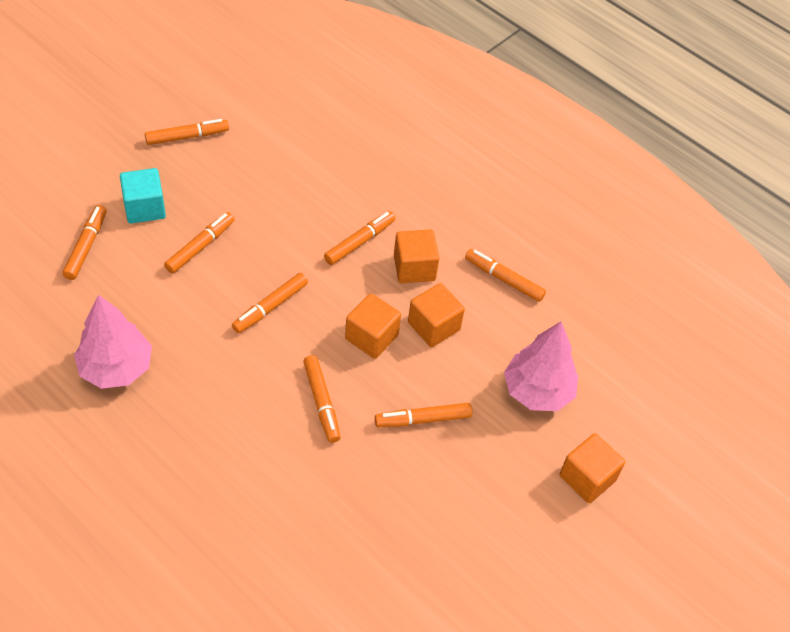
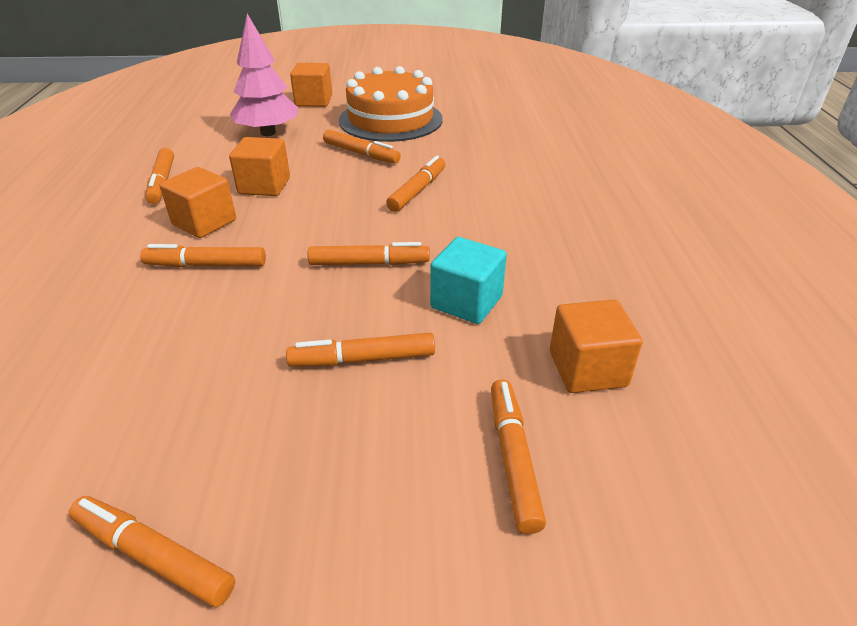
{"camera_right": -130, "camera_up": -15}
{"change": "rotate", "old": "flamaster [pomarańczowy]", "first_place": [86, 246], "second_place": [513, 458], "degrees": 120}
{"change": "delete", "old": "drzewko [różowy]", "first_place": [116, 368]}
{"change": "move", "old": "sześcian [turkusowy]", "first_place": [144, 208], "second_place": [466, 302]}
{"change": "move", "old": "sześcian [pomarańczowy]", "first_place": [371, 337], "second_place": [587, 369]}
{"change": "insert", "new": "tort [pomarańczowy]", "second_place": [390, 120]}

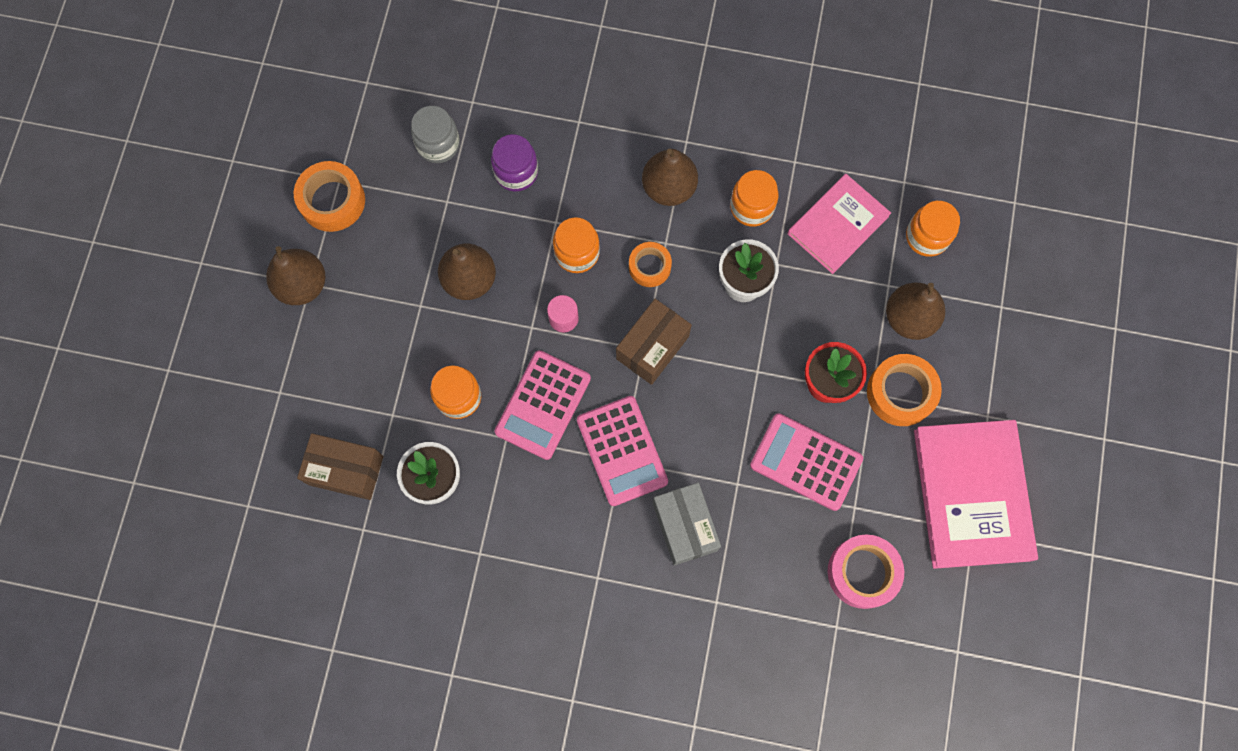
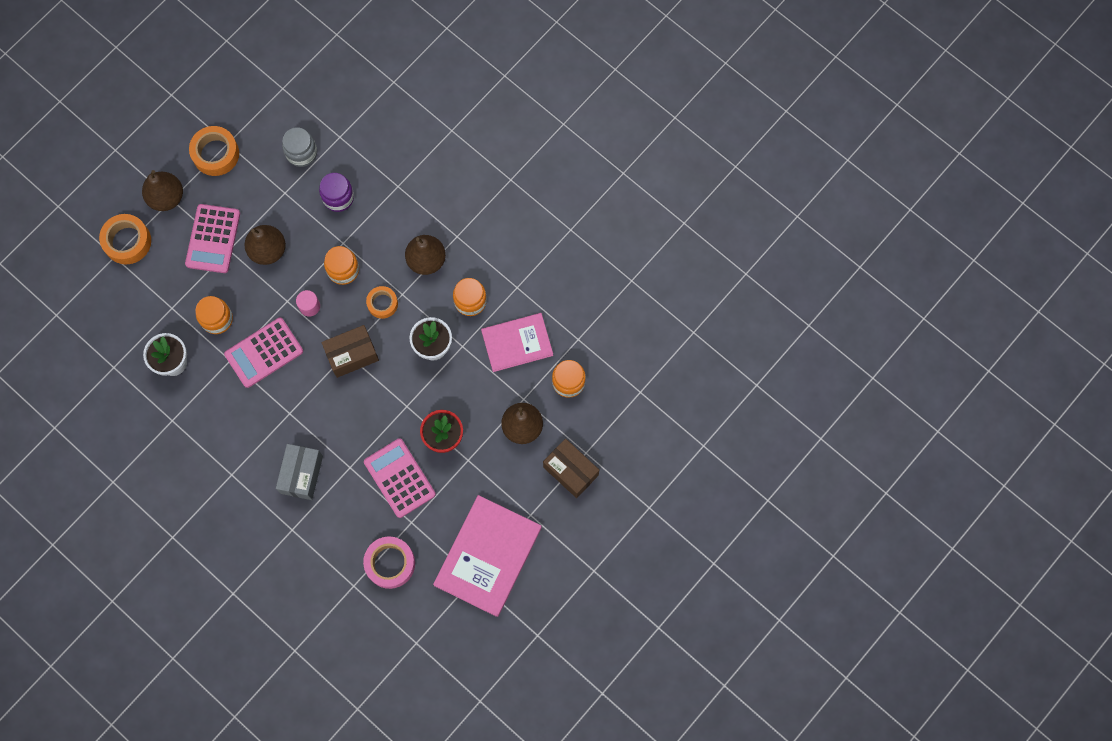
{"camera_right": 30, "camera_up": 0}
{"change": "move", "old": "pudełko [brązowy]", "first_place": [346, 470], "second_place": [571, 471]}
{"change": "move", "old": "kalkulator [różowy]", "first_place": [622, 451], "second_place": [213, 239]}
{"change": "move", "old": "taśma klejąca [pomarańczowy]", "first_place": [900, 393], "second_place": [127, 241]}

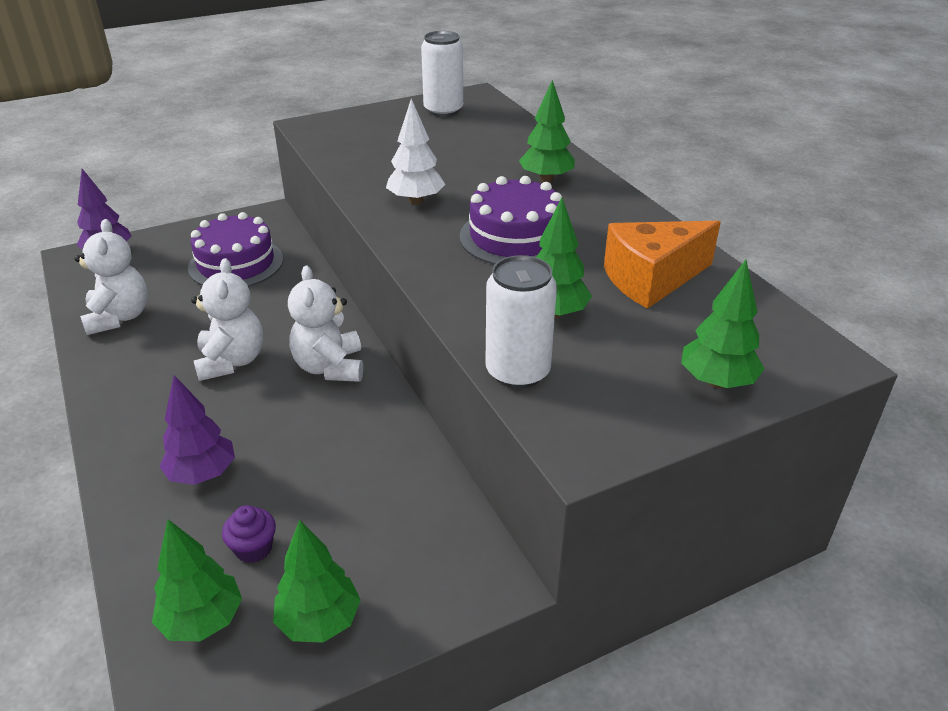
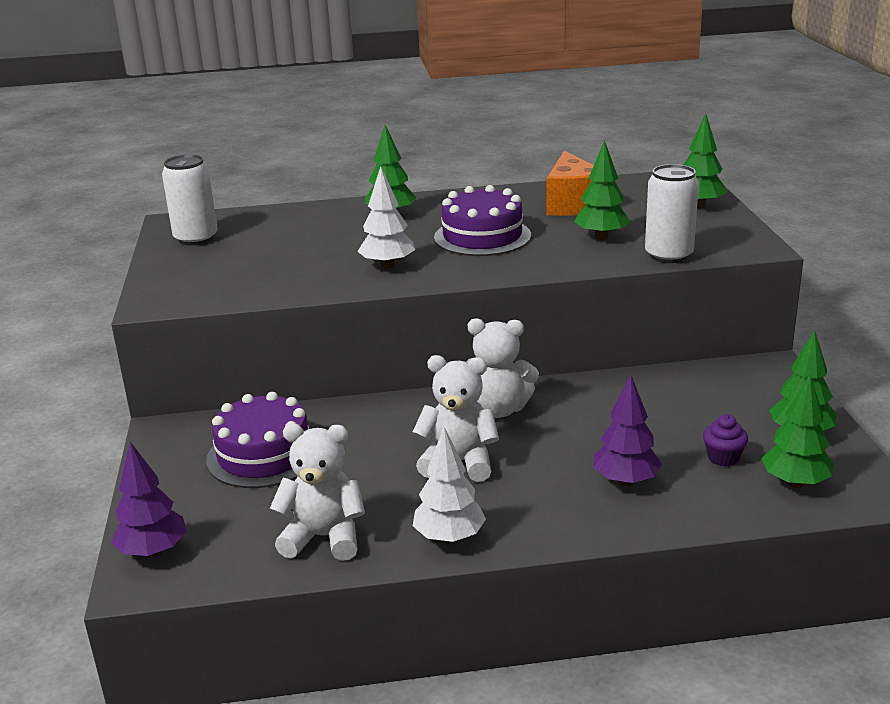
{"camera_right": -70, "camera_up": -10}
{"change": "insert", "new": "drzewko [biały]", "second_place": [449, 537]}

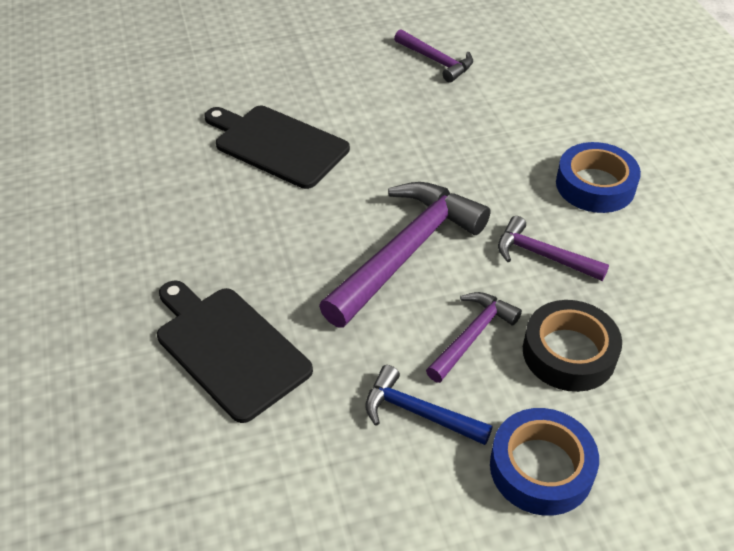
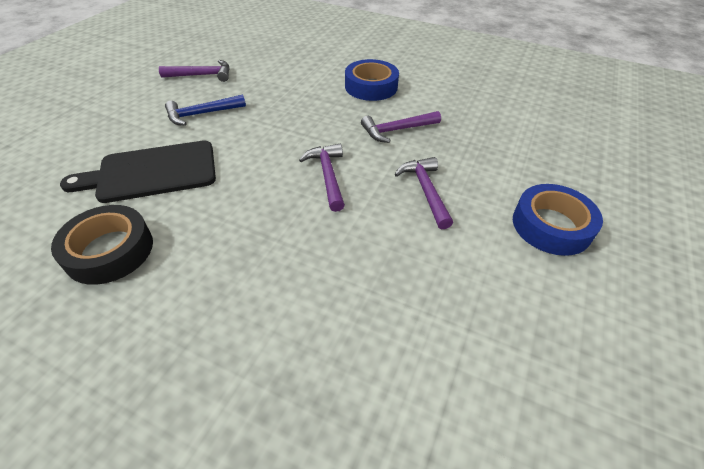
{"camera_right": -50, "camera_up": 0}
{"change": "delete", "old": "deska do krojenia [czarny]", "first_place": [229, 349]}
{"change": "resize", "old": "młotek [fioletowy]", "first_place": [406, 252], "second_place": [327, 175], "factor": 0.54}
{"change": "move", "old": "młotek [niebieski]", "first_place": [418, 413], "second_place": [201, 114]}
{"change": "move", "old": "taśma klejąca [czarny]", "first_place": [569, 353], "second_place": [109, 250]}

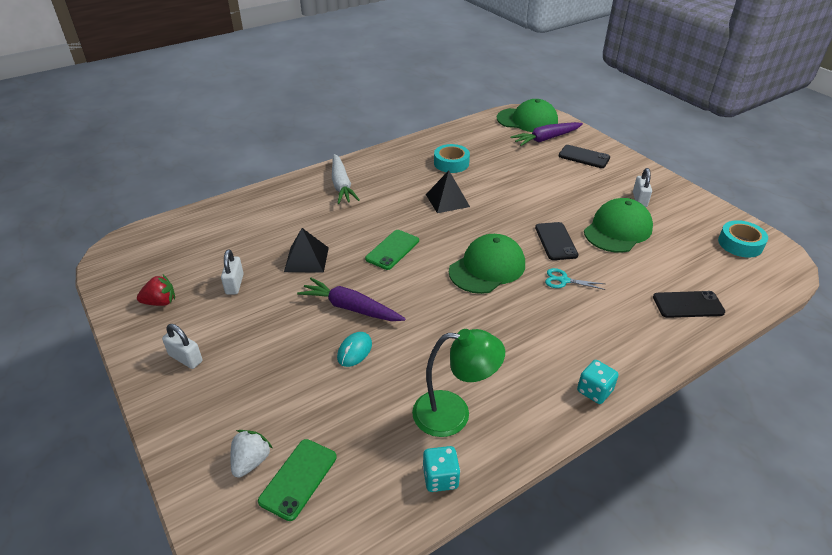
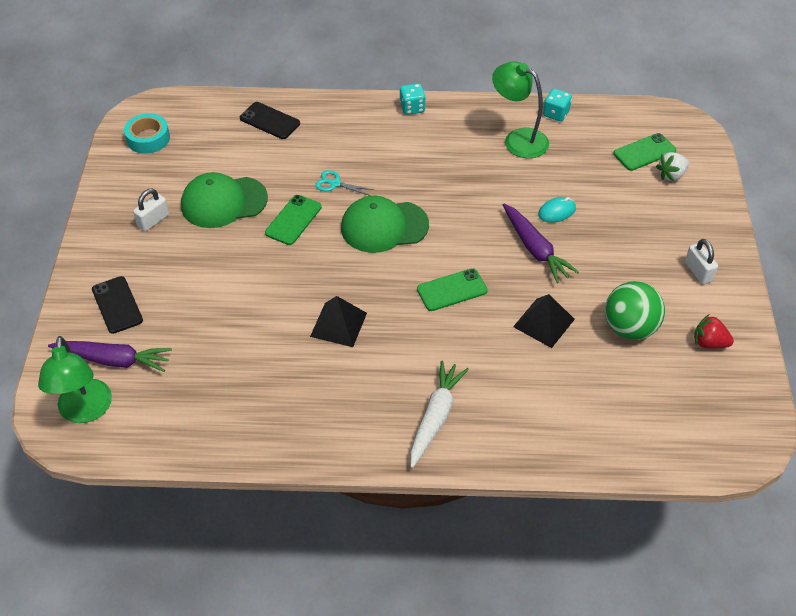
{"camera_right": -145, "camera_up": 10}
{"change": "replace", "old": "kłódka [biały]", "new": "piłka [zielony]", "first_place": [234, 284], "second_place": [629, 328]}
{"change": "delete", "old": "taśma klejąca [turkusowy]", "first_place": [451, 163]}
{"change": "replace", "old": "czapka [zielony]", "new": "lampka [zielony]", "first_place": [527, 120], "second_place": [85, 411]}
{"change": "recolor", "old": "telefon [czarny]", "new": "telefon [zielony]", "first_place": [556, 241], "second_place": [293, 220]}
{"change": "rotate", "old": "nożyczki [turkusowy]", "first_place": [563, 280], "second_place": [335, 183], "degrees": 150}

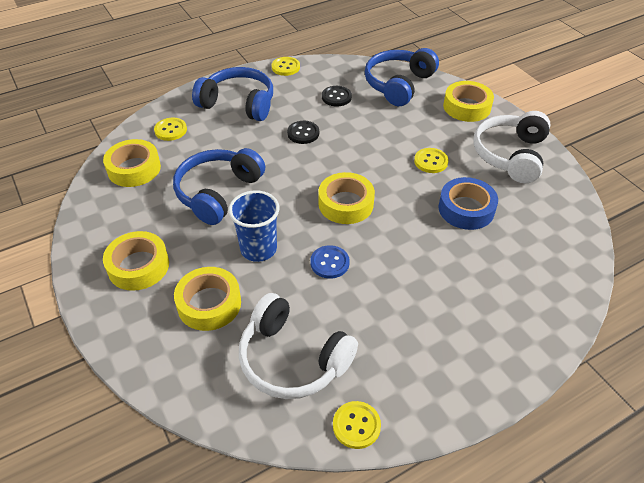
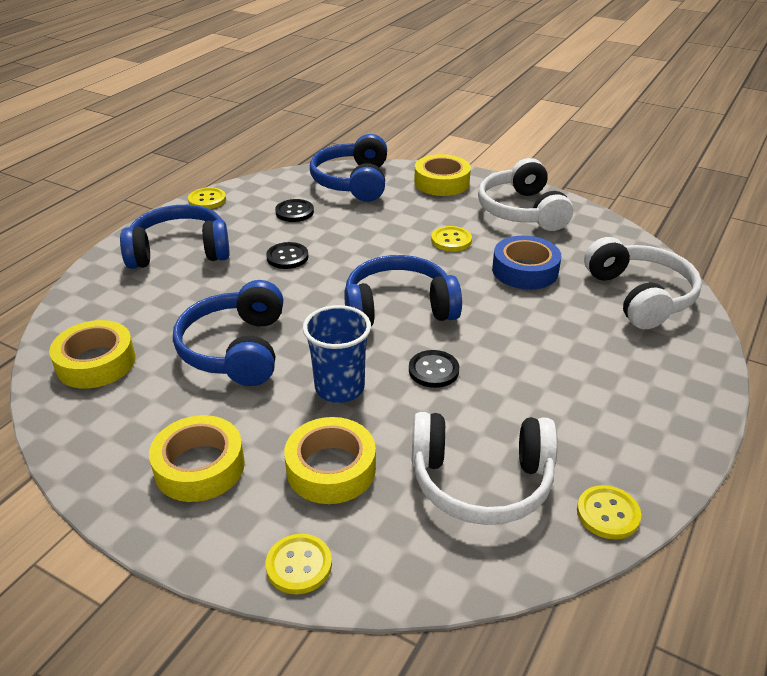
{"camera_right": -30, "camera_up": -10}
{"change": "move", "old": "guzik [żółty]", "first_place": [170, 130], "second_place": [299, 565]}
{"change": "recolor", "old": "guzik [niebieski]", "new": "guzik [czarny]", "first_place": [329, 263], "second_place": [433, 370]}
{"change": "replace", "old": "taśma klejąca [żółty]", "new": "słuchawki [niebieski]", "first_place": [346, 204], "second_place": [398, 308]}
{"change": "insert", "new": "słuchawki [biały]", "second_place": [640, 296]}

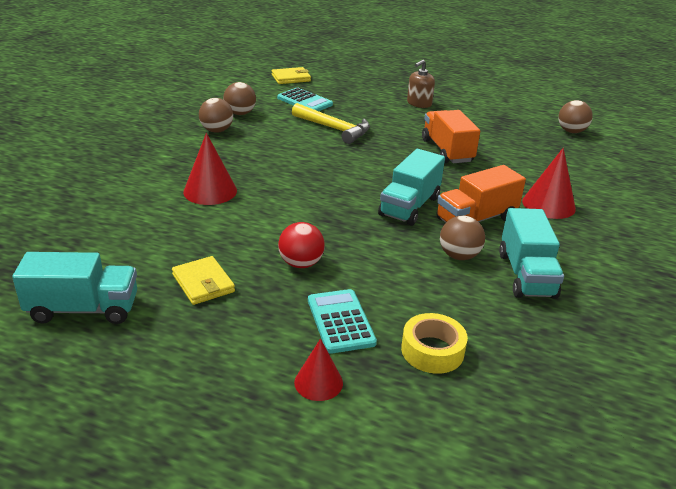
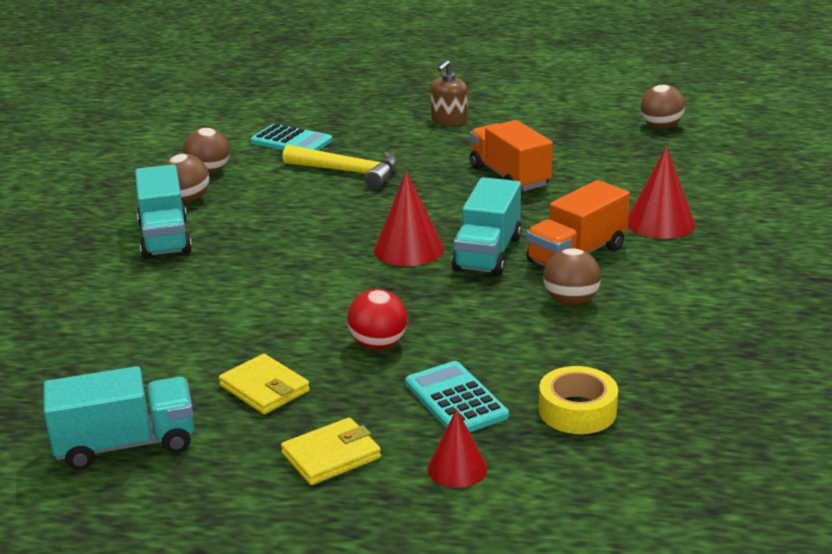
{"camera_right": -10, "camera_up": -5}
{"change": "move", "old": "stożek [czerwony]", "first_place": [210, 191], "second_place": [408, 249]}
{"change": "move", "old": "portfel [żółty]", "first_place": [291, 78], "second_place": [331, 456]}
{"change": "move", "old": "ciężarówka [turkusowy]", "first_place": [526, 275], "second_place": [165, 238]}

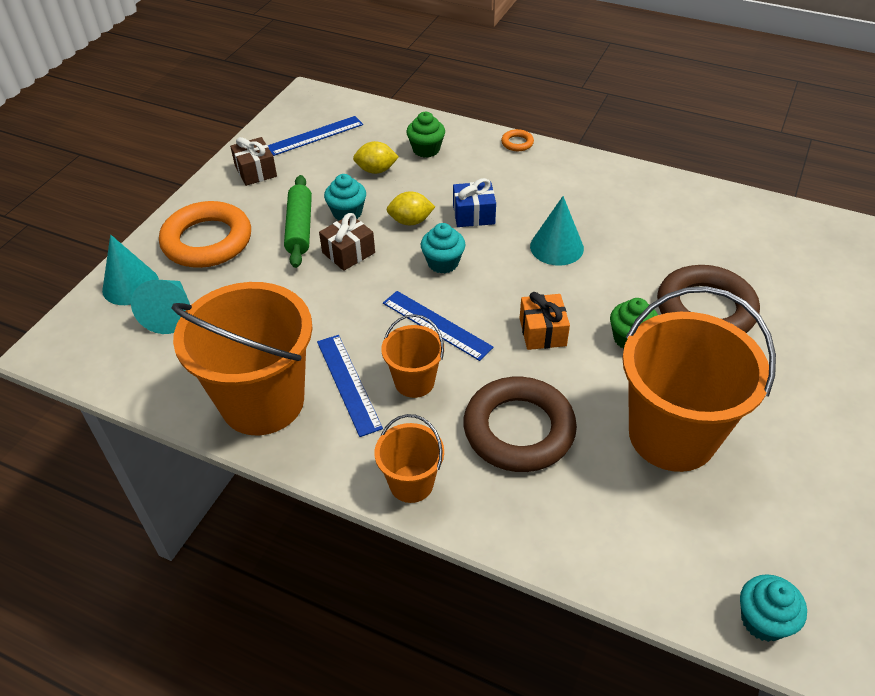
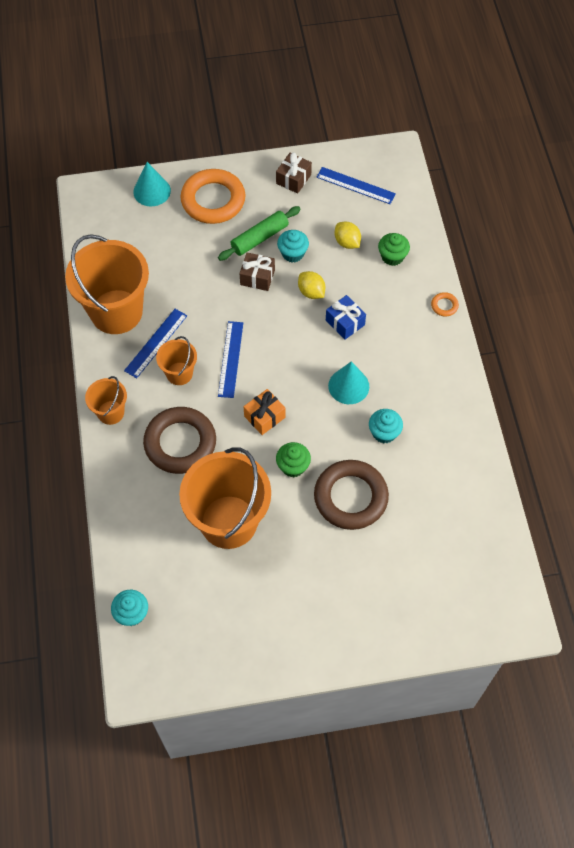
{"camera_right": 55, "camera_up": 15}
{"change": "delete", "old": "stożek [turkusowy]", "first_place": [171, 314]}
{"change": "move", "old": "muffinka [turkusowy]", "first_place": [443, 263], "second_place": [384, 433]}

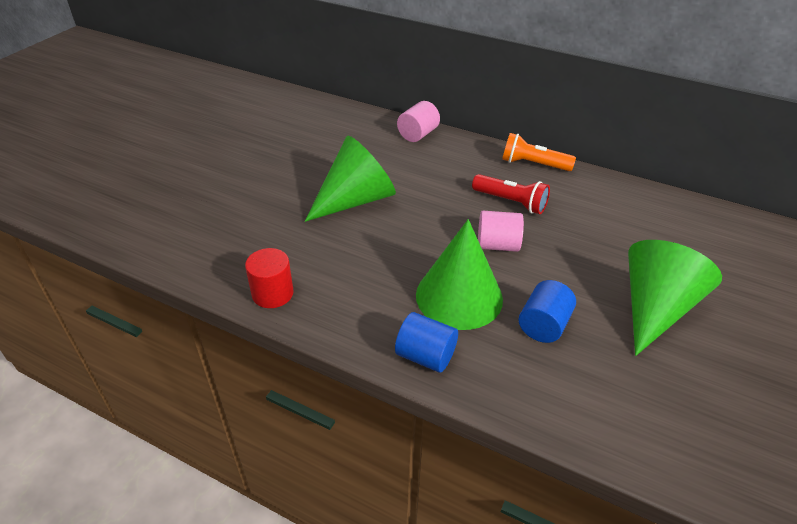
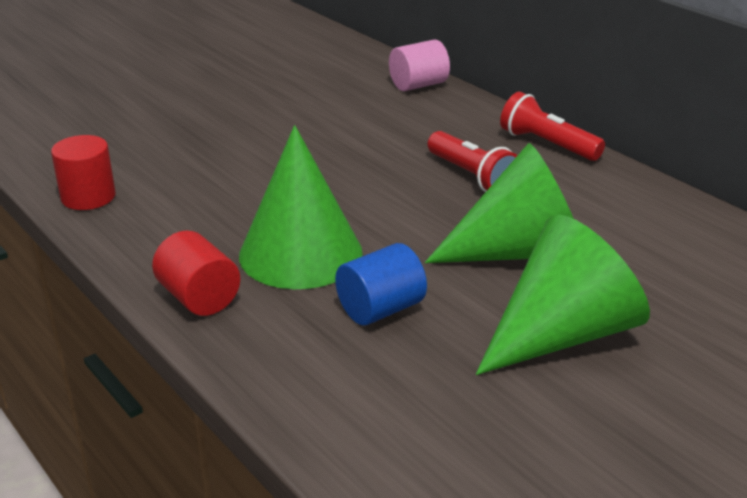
{"camera_right": 25, "camera_up": -10}
{"change": "move", "old": "stożek [zielony]", "first_place": [355, 200], "second_place": [519, 251]}
{"change": "recolor", "old": "walec [niebieski]", "new": "walec [czerwony]", "first_place": [425, 356], "second_place": [199, 298]}
{"change": "delete", "old": "walec [różowy]", "first_place": [497, 245]}
{"change": "recolor", "old": "latarka [pomarańczowy]", "new": "latarka [czerwony]", "first_place": [533, 164], "second_place": [547, 144]}

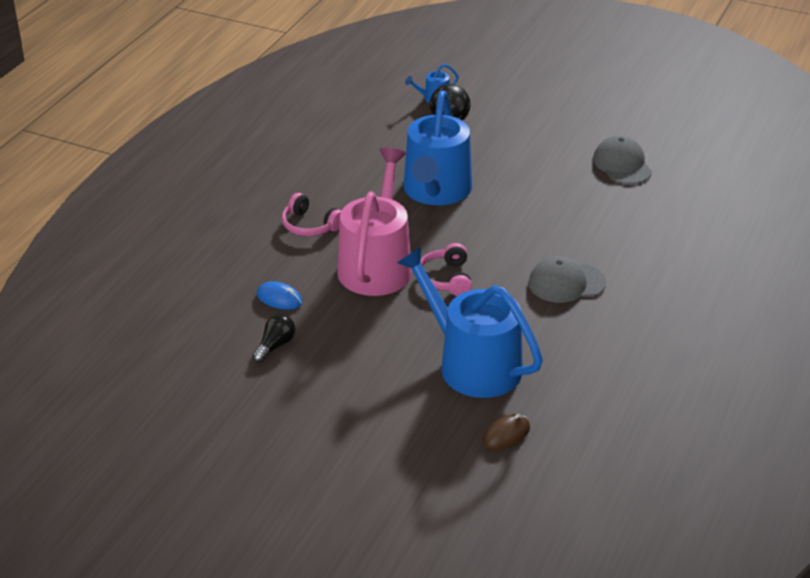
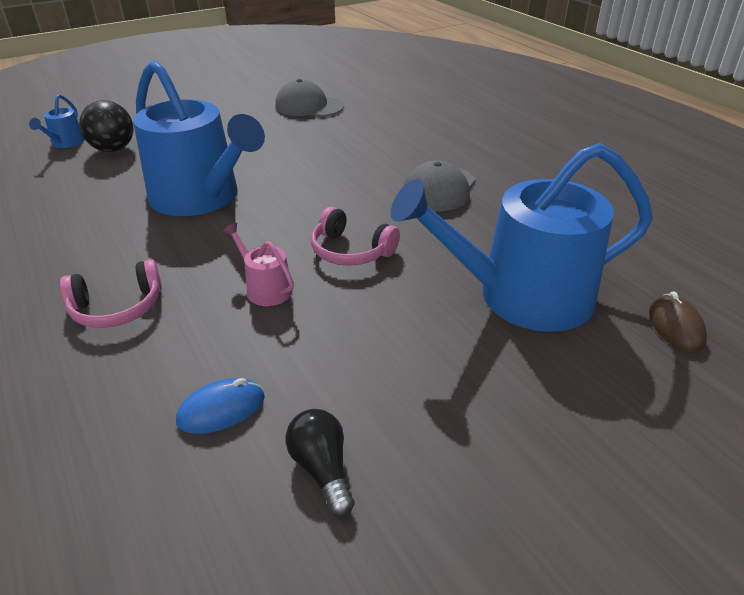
{"camera_right": -55, "camera_up": 0}
{"change": "resize", "old": "konewka [różowy]", "first_place": [376, 265], "second_place": [265, 288], "factor": 0.41}

